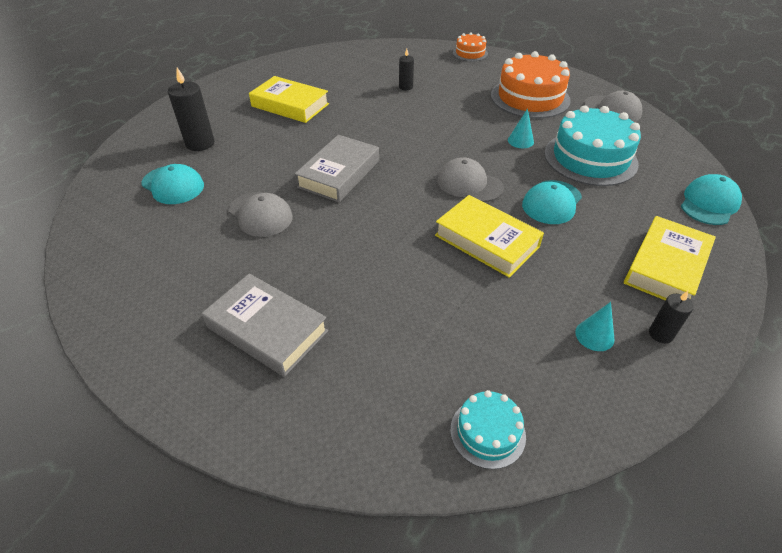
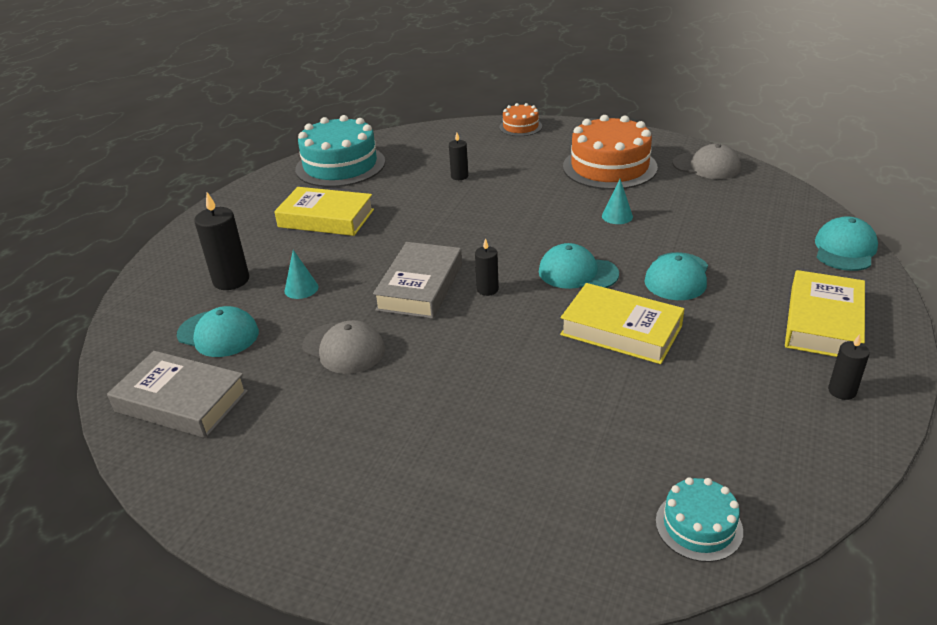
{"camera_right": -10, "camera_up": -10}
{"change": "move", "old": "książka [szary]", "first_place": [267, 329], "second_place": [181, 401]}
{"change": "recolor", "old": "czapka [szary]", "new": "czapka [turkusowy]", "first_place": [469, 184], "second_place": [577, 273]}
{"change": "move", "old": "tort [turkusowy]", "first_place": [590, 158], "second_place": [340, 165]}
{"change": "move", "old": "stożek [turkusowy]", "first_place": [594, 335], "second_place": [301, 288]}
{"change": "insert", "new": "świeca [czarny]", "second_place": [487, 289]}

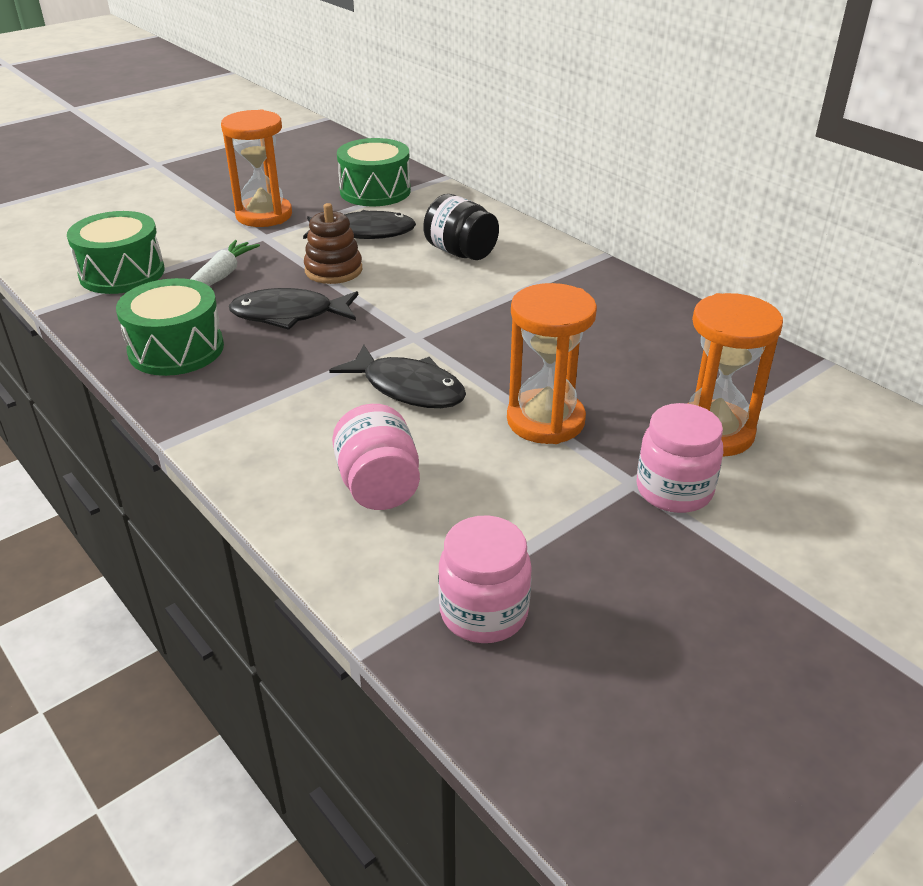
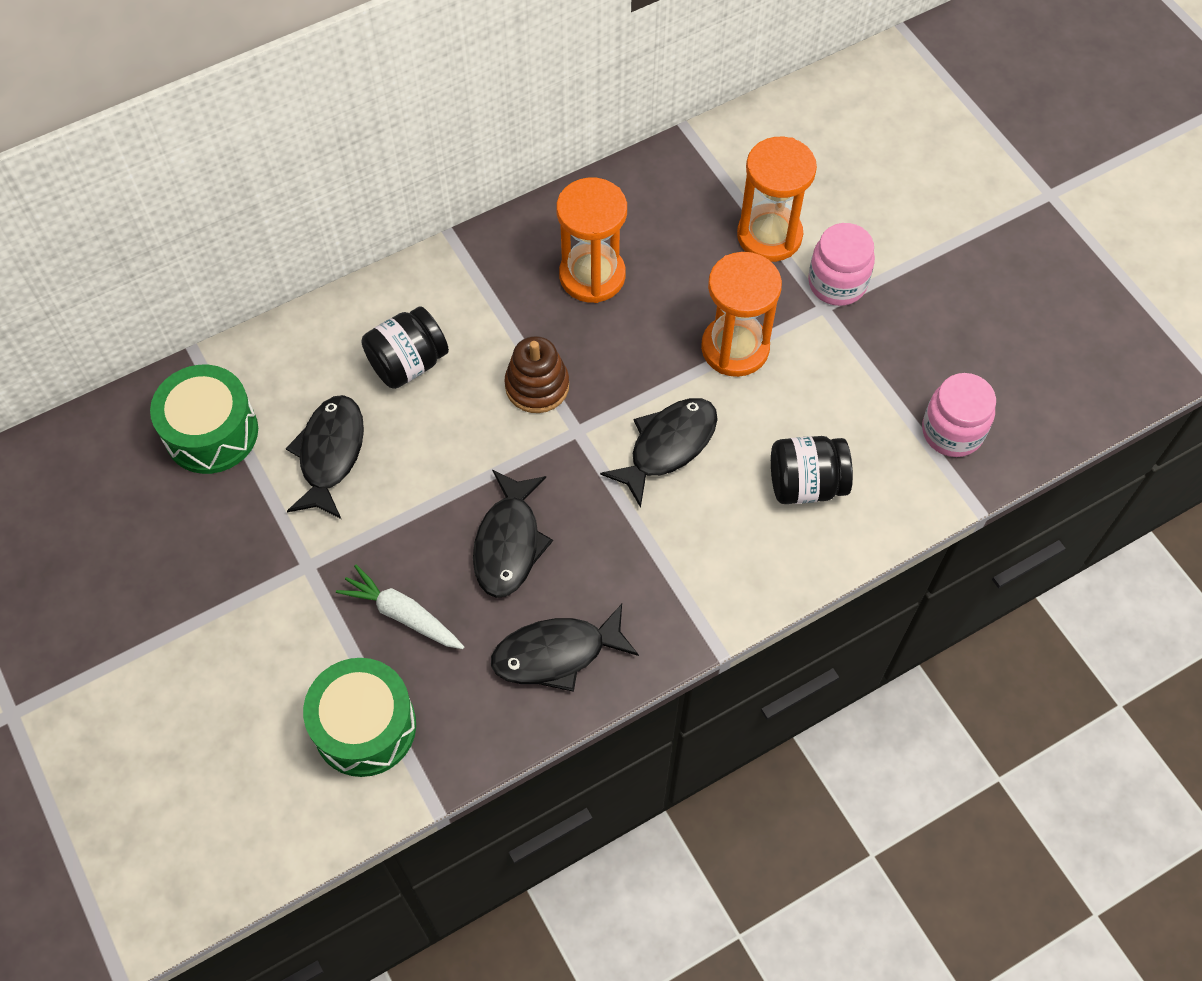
{"camera_right": -80, "camera_up": 25}
{"change": "replace", "old": "bęben [zielony]", "new": "ryba [czarny]", "first_place": [176, 349], "second_place": [556, 654]}
{"change": "move", "old": "klepsydra [pomarańczowy]", "first_place": [264, 215], "second_place": [592, 276]}
{"change": "move", "old": "zabawka nakładanka [brązowy]", "first_place": [333, 270], "second_place": [537, 386]}
{"change": "recolor", "old": "słoik [różowy]", "new": "słoik [czarny]", "first_place": [379, 486], "second_place": [806, 484]}

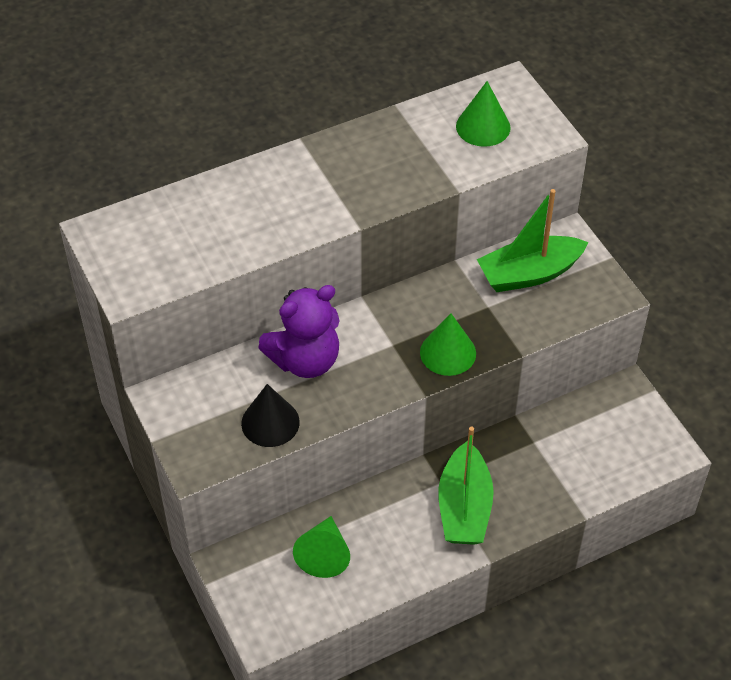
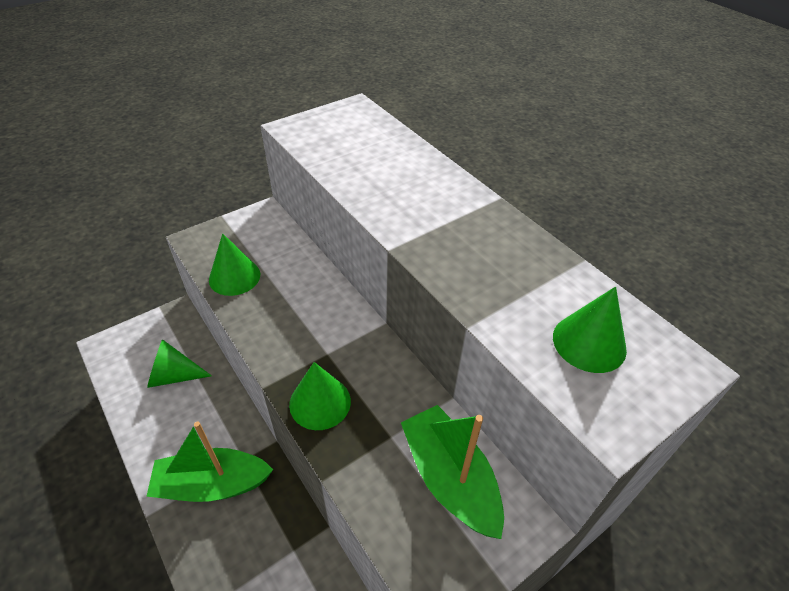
{"camera_right": 80, "camera_up": -5}
{"change": "recolor", "old": "stożek [czarny]", "new": "stożek [zielony]", "first_place": [270, 422], "second_place": [234, 277]}
{"change": "delete", "old": "miś [fioletowy]", "first_place": [305, 360]}

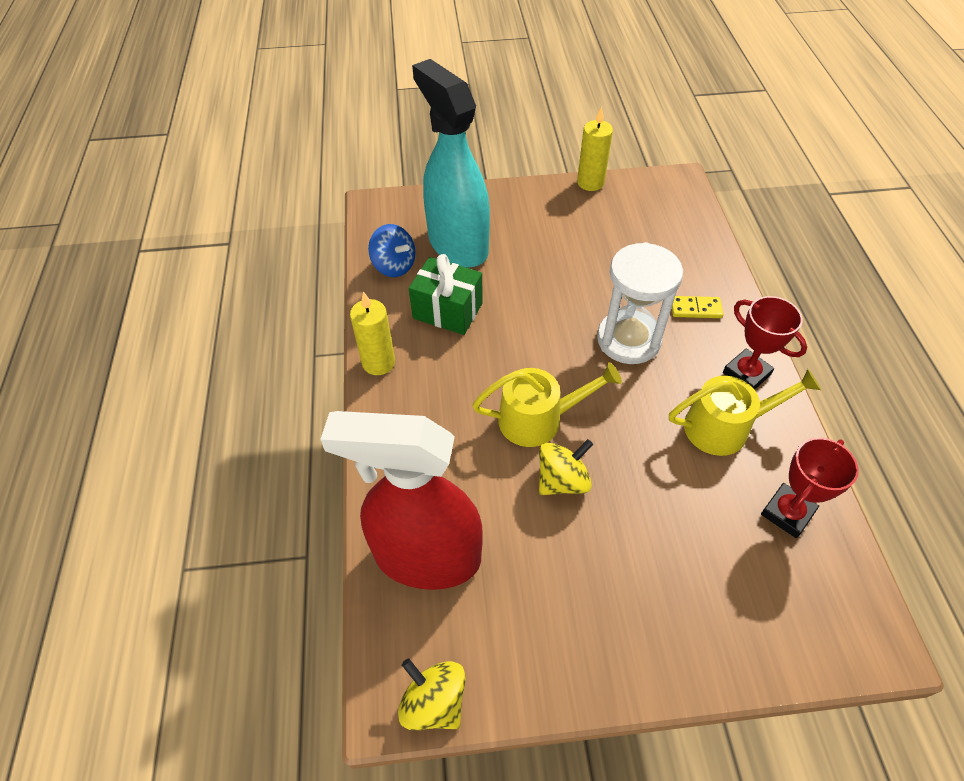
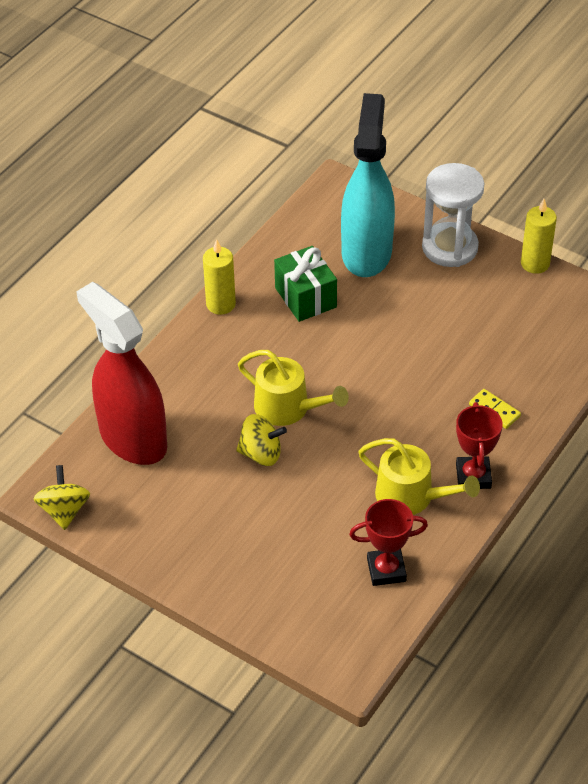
{"camera_right": 40, "camera_up": -5}
{"change": "delete", "old": "bączek [niebieski]", "first_place": [394, 266]}
{"change": "move", "old": "klepsydra [biały]", "first_place": [628, 340], "second_place": [450, 247]}

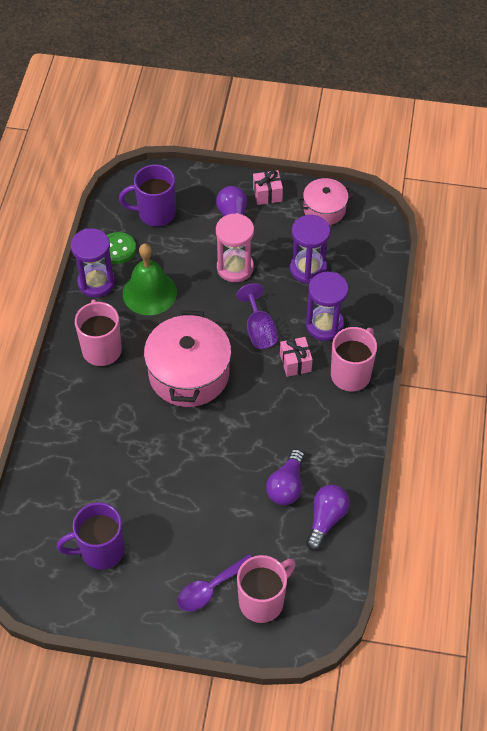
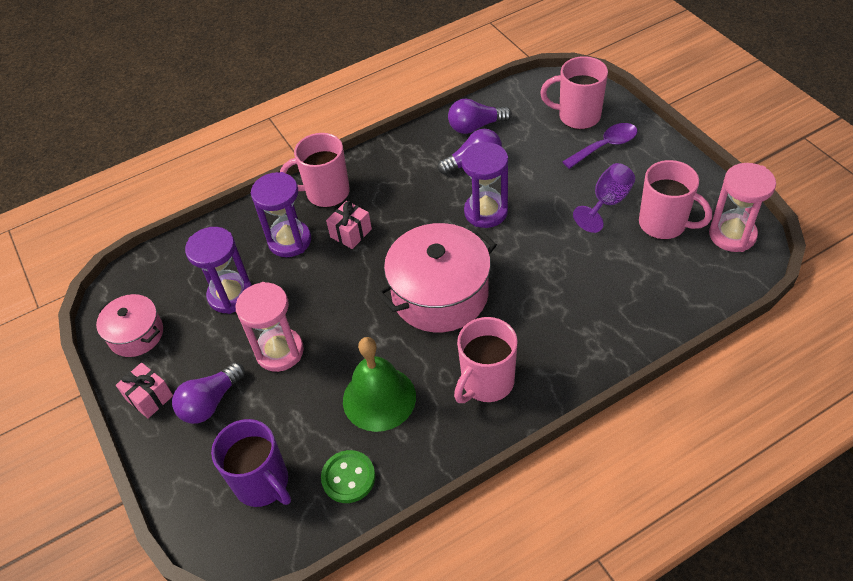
{"camera_right": -125, "camera_up": -5}
{"change": "recolor", "old": "kubek [fioletowy]", "new": "kubek [różowy]", "first_place": [100, 550], "second_place": [664, 224]}
{"change": "move", "old": "klepsydra [fioletowy]", "first_place": [96, 282], "second_place": [486, 212]}
{"change": "rotate", "old": "łyżka [fioletowy]", "first_place": [210, 588], "second_place": [605, 146], "degrees": -45}
{"change": "move", "old": "kielich [fioletowy]", "first_place": [259, 330], "second_place": [607, 202]}
{"change": "insert", "new": "klepsydra [różowy]", "second_place": [732, 235]}

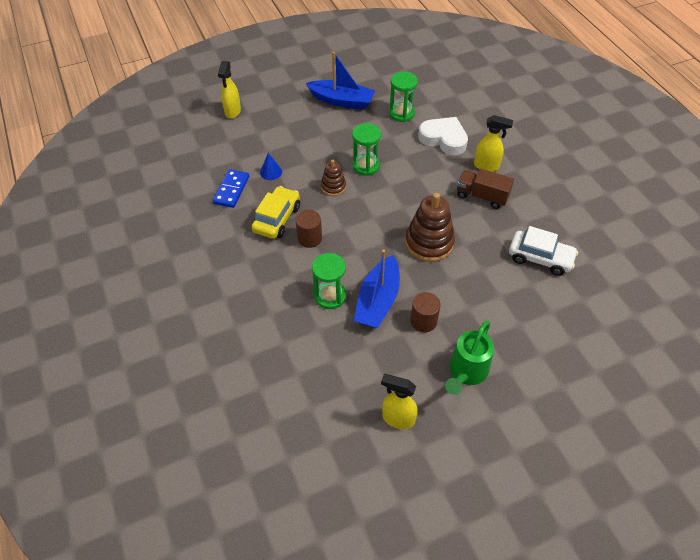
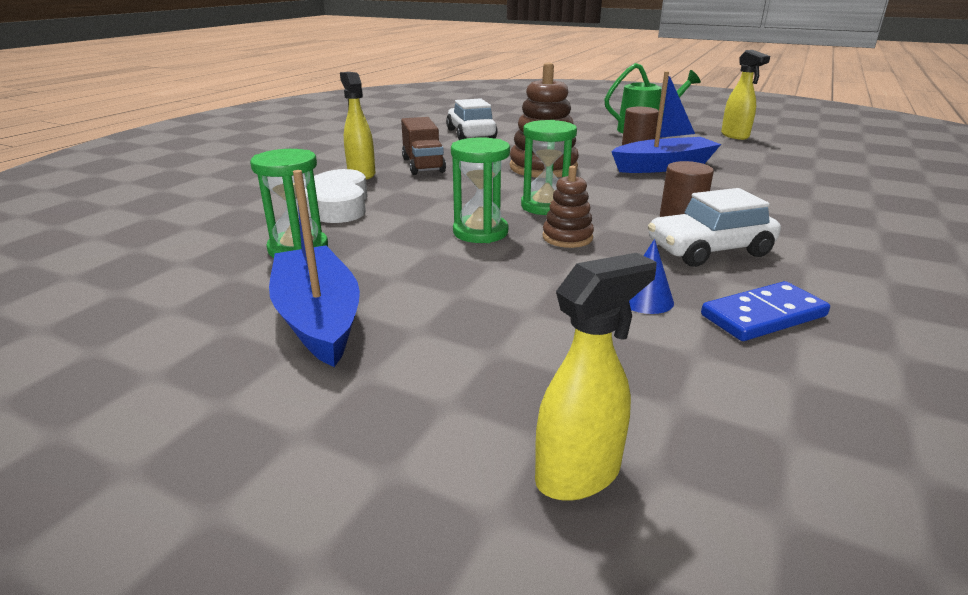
{"camera_right": -130, "camera_up": -25}
{"change": "recolor", "old": "samochód [żółty]", "new": "samochód [biały]", "first_place": [277, 219], "second_place": [709, 250]}
{"change": "move", "old": "klepsydra [zielony]", "first_place": [330, 296], "second_place": [545, 206]}

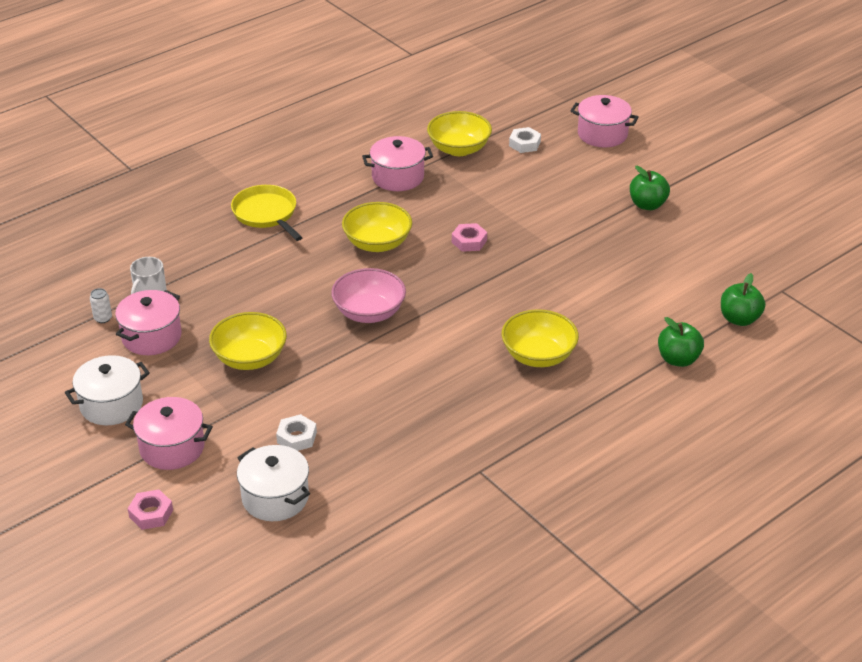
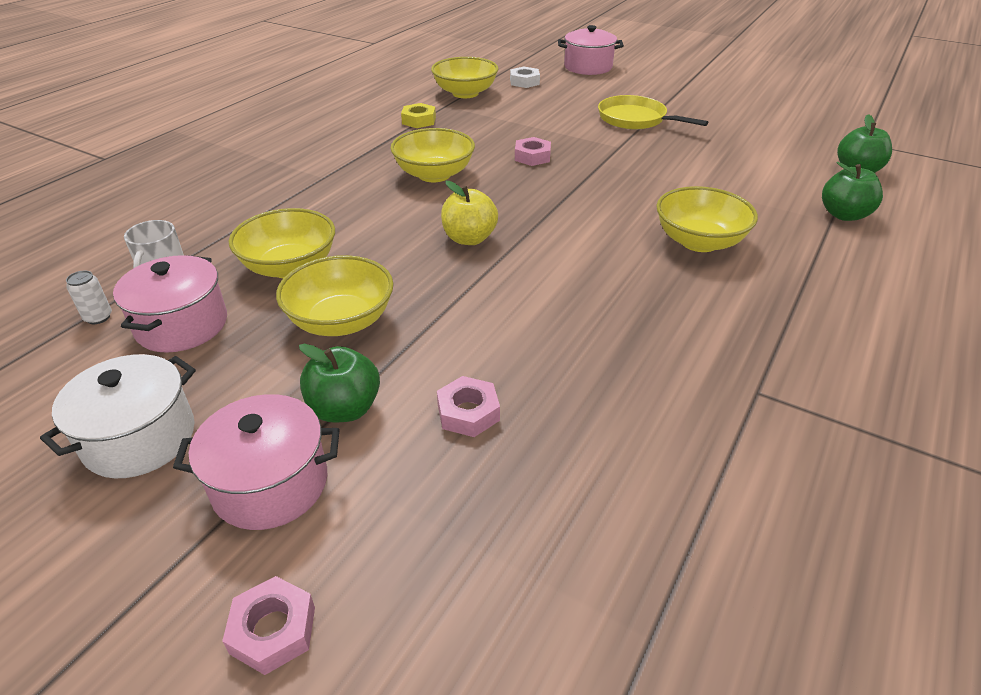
{"camera_right": -20, "camera_up": 0}
{"change": "move", "old": "patelnia [żółty]", "first_place": [266, 214], "second_place": [635, 119]}
{"change": "delete", "old": "garnek [biały]", "first_place": [275, 497]}
{"change": "recolor", "old": "nakrętka [biały]", "new": "nakrętka [różowy]", "first_place": [296, 437], "second_place": [468, 412]}
{"change": "replace", "old": "miska [różowy]", "new": "jabłko [żółty]", "first_place": [369, 312], "second_place": [469, 239]}
{"change": "replace", "old": "garnek [różowy]", "new": "nakrętka [żółty]", "first_place": [398, 177], "second_place": [419, 120]}
{"change": "move", "old": "jabłko [zielony]", "first_place": [647, 205], "second_place": [344, 409]}
{"change": "insert", "new": "miska [żółty]", "second_place": [290, 267]}

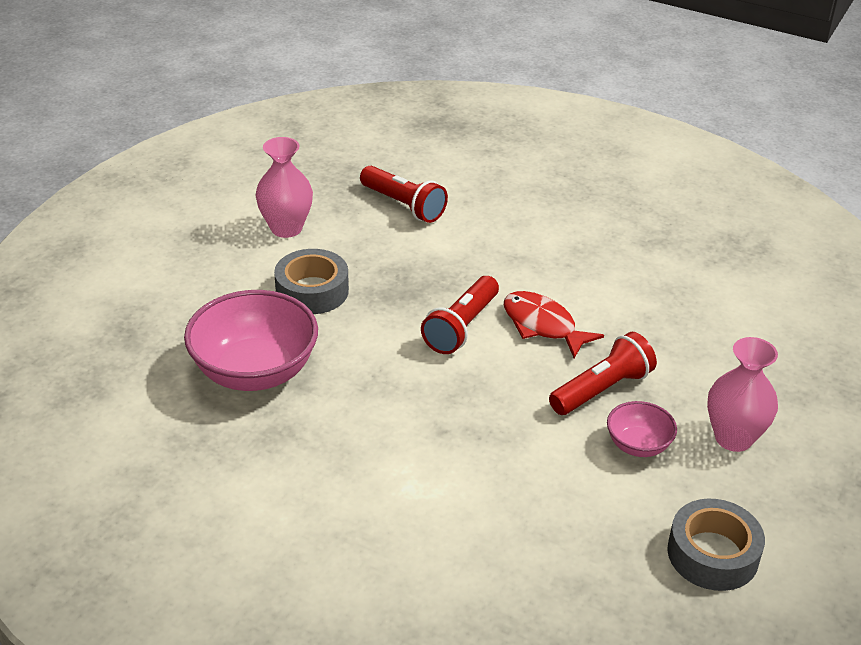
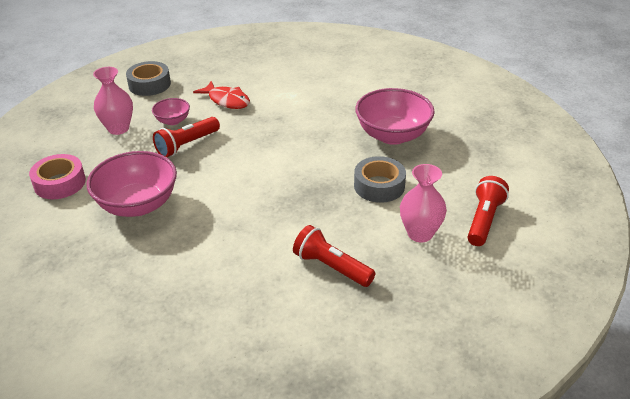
{"camera_right": 175, "camera_up": 0}
{"change": "move", "old": "latarka [czerwony]", "first_place": [461, 327], "second_place": [484, 220]}
{"change": "move", "old": "ryba [czerwony]", "first_place": [543, 325], "second_place": [227, 100]}
{"change": "insert", "new": "taśma klejąca [różowy]", "second_place": [60, 183]}
{"change": "insert", "new": "miska [różowy]", "second_place": [138, 205]}

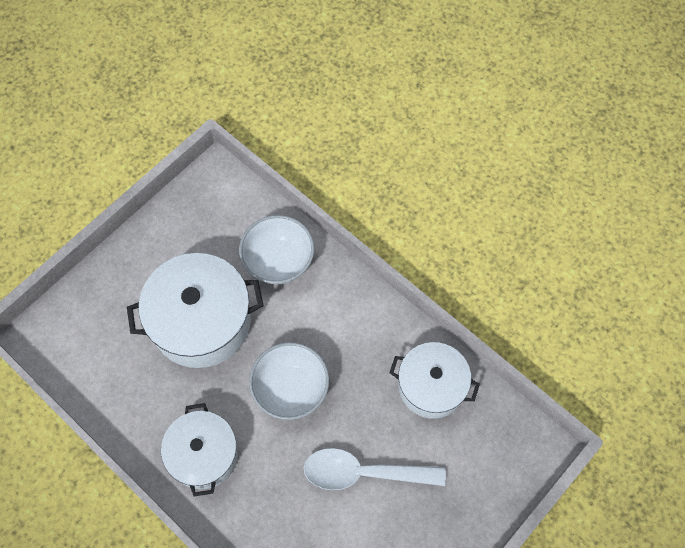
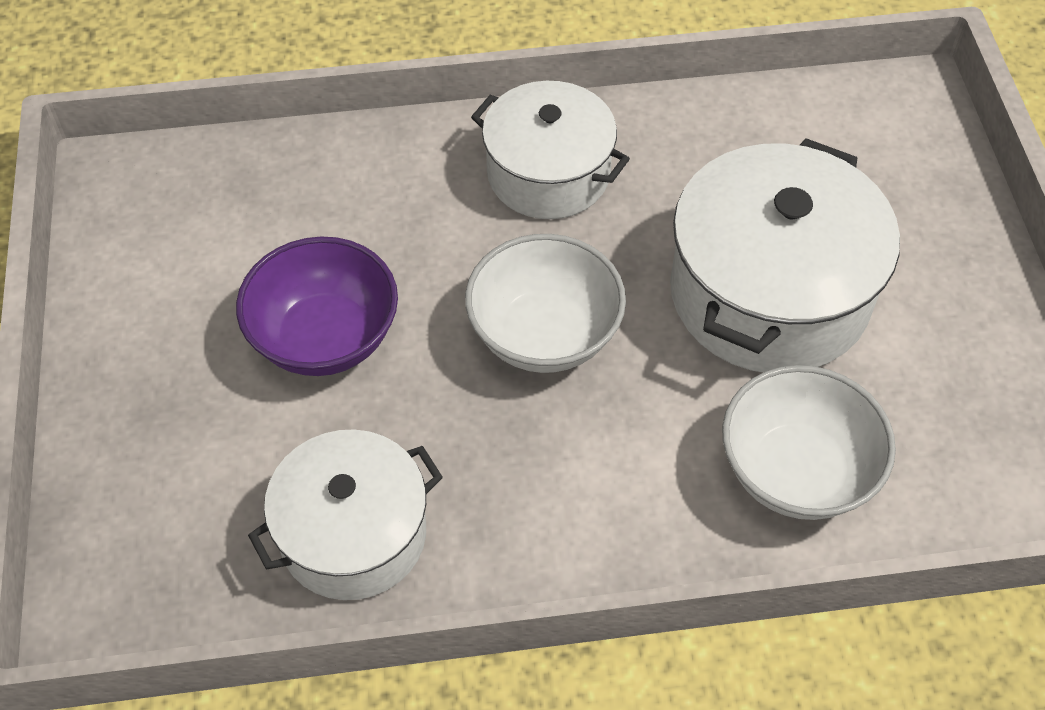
{"camera_right": 130, "camera_up": -10}
{"change": "replace", "old": "łyżka [biały]", "new": "miska [fioletowy]", "first_place": [363, 473], "second_place": [325, 338]}

